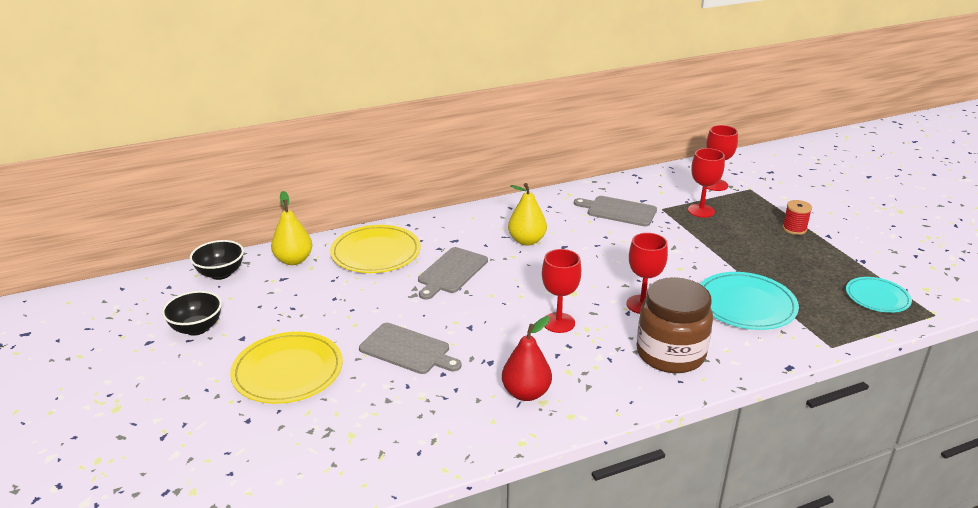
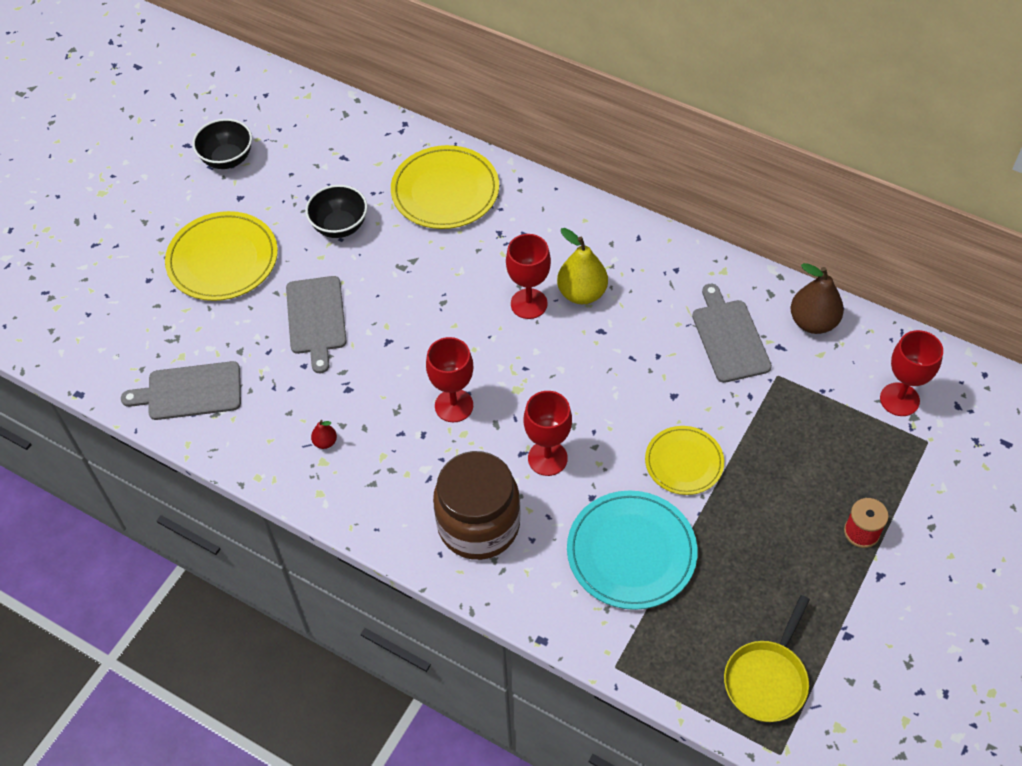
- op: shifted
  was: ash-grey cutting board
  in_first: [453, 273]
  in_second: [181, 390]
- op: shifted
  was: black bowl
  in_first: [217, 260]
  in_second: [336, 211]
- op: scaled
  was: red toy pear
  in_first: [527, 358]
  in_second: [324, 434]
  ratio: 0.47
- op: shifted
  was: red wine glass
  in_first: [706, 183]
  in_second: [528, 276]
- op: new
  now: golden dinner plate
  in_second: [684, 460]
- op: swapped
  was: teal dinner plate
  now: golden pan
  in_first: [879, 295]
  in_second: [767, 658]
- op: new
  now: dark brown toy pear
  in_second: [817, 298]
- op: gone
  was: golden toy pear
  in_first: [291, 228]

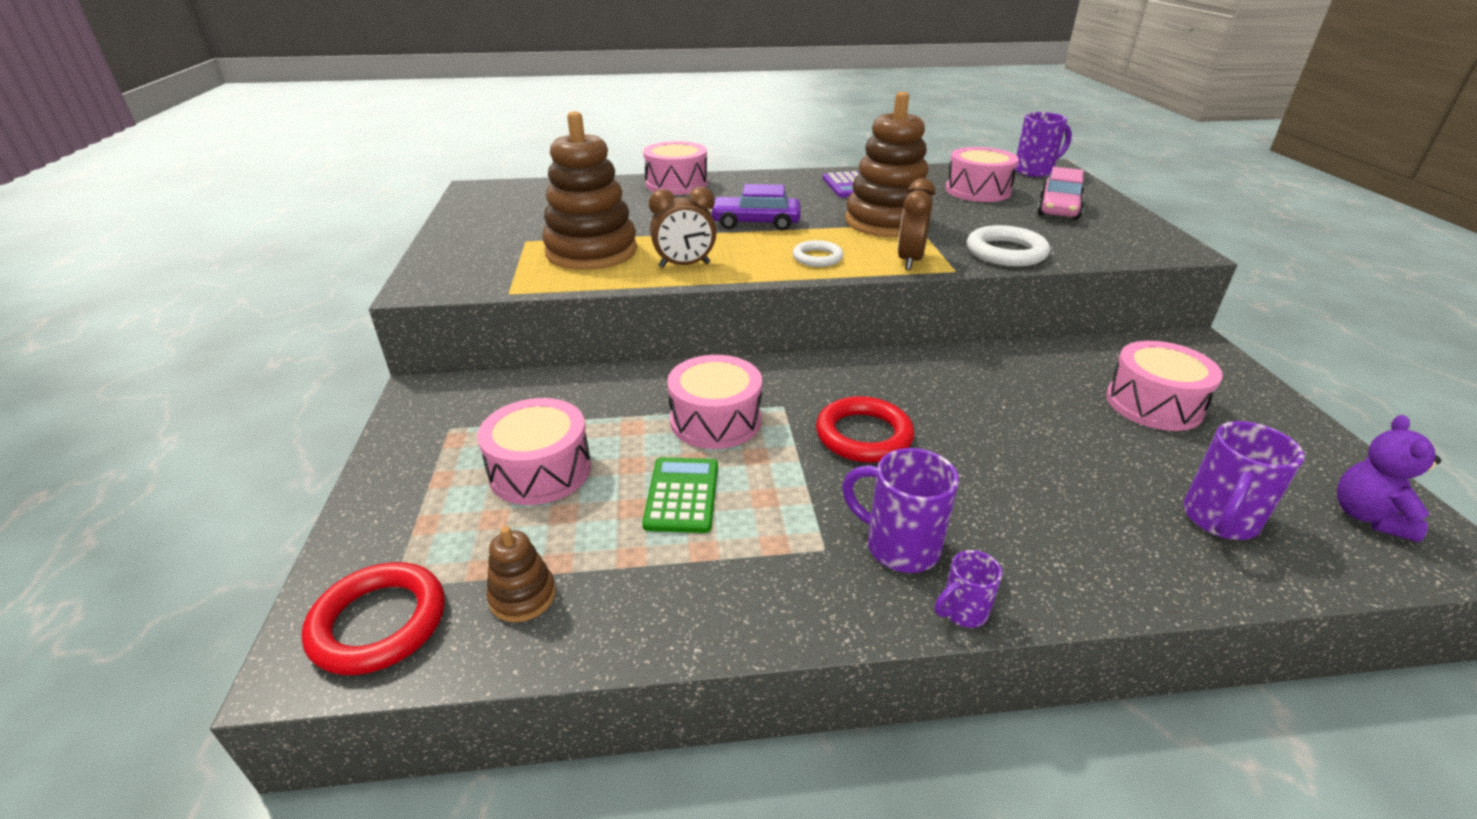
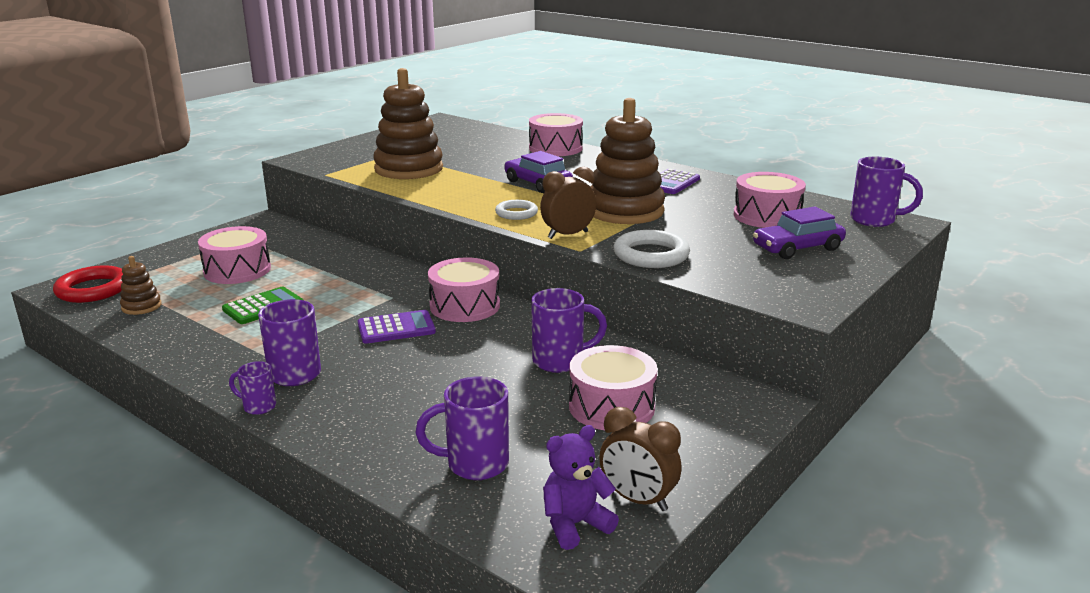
- op: swapped
  was: red hoop
  now: purple adding machine
  in_first: [865, 429]
  in_second: [397, 327]
- op: shifted
  was: rose-pink drum
  in_first: [714, 402]
  in_second: [464, 290]
- op: new
  now: purple coffee mug
  in_second: [569, 330]
- op: shifted
  was: dark brown bedside clock
  in_first: [682, 227]
  in_second: [640, 459]
- op: repainted
  was: rose-pink car
  now: purple car
  in_first: [1060, 193]
  in_second: [799, 233]

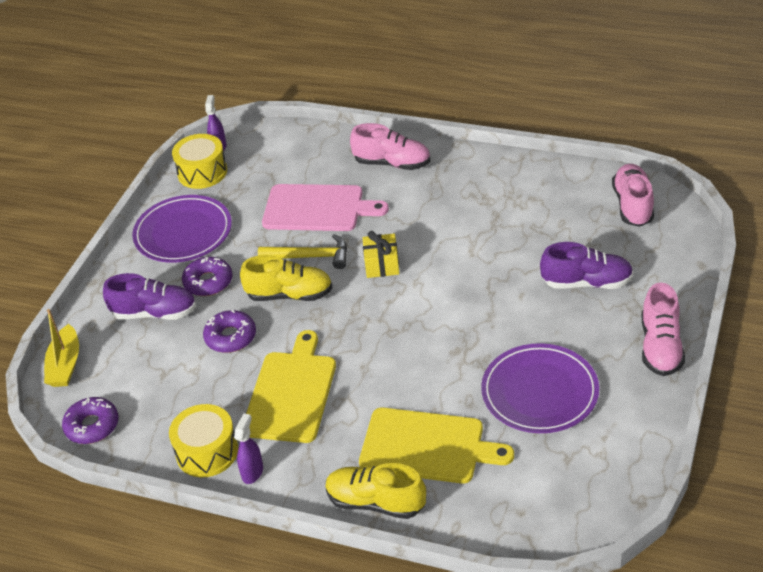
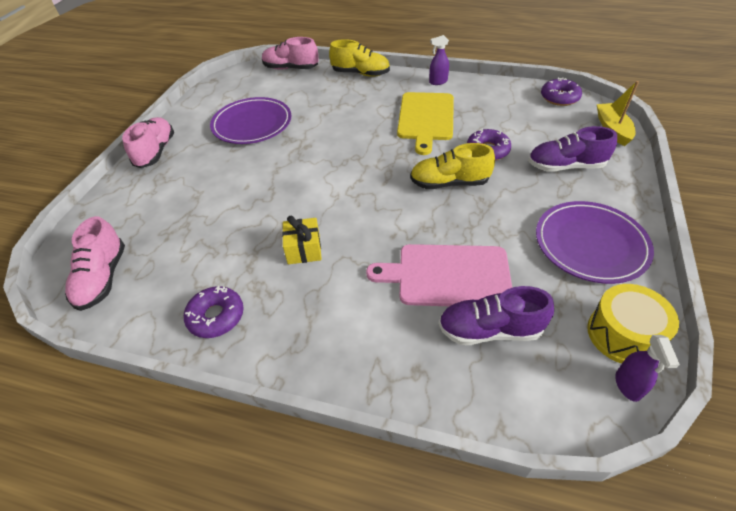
- op: shifted
  was: purple doughnut
  in_first: [207, 276]
  in_second: [214, 312]
- op: shifted
  was: rose-pink shoe
  in_first: [390, 146]
  in_second: [290, 53]
- op: shifted
  was: golden gift
  in_first: [381, 254]
  in_second: [302, 240]
- op: rotated
  was: purple spray cleaner
  in_first: [248, 449]
  in_second: [439, 60]
  clockwise: 60
- op: shifted
  was: purple shoe
  in_first: [586, 265]
  in_second: [496, 315]
- op: gone
  was: golden drum
  in_first: [203, 440]
- op: gone
  was: golden claw hammer
  in_first: [302, 251]
- op: gone
  was: golden cutting board
  in_first: [436, 446]

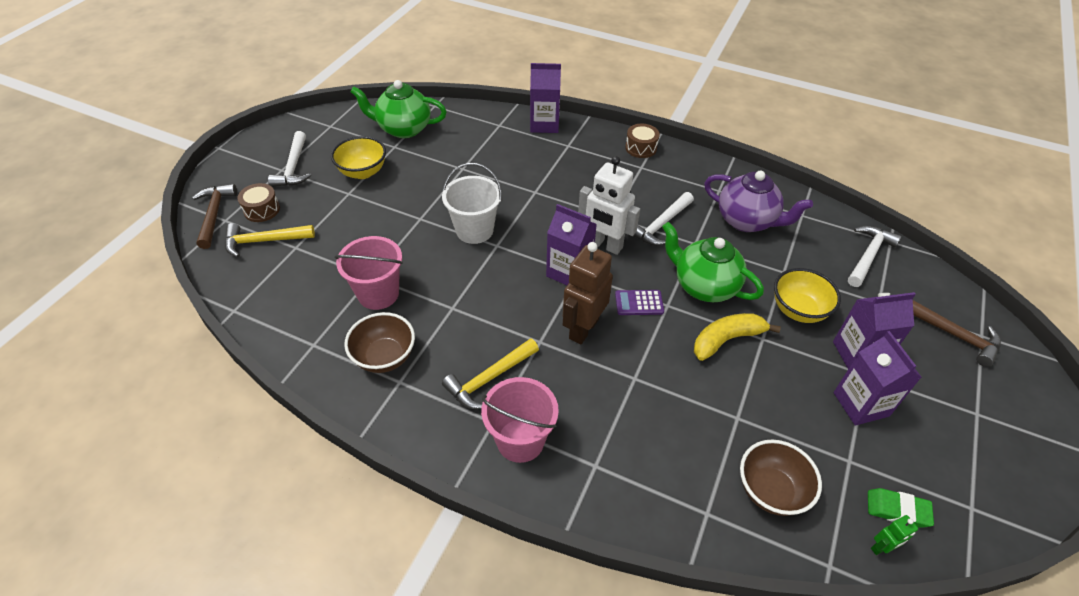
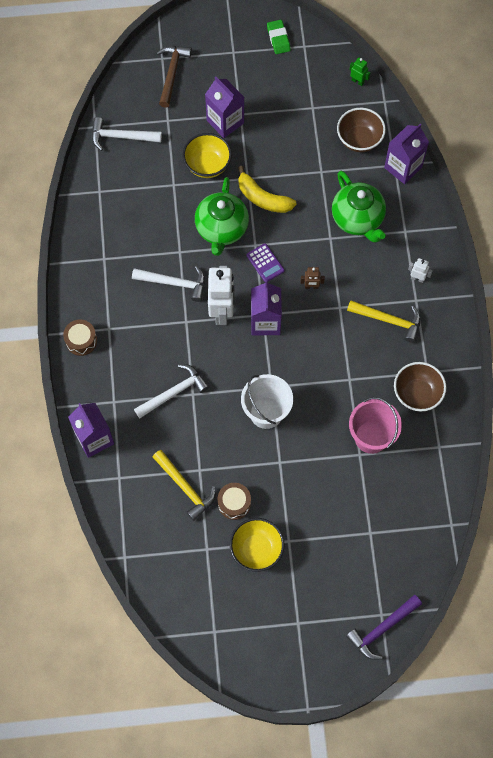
- op: shifted
  was: pure white claw hammer
  in_first: [289, 159]
  in_second: [171, 391]
- op: shifted
  was: golden claw hammer
  in_first: [270, 240]
  in_second: [184, 485]
- op: shifted
  was: dark brown drum
  in_first: [258, 202]
  in_second: [234, 501]
- op: shifted
  was: green gum eraser
  in_first: [901, 508]
  in_second: [279, 37]
- op: scaled
  was: dark brown robot figure
  in_first: [588, 293]
  in_second: [313, 278]
  ratio: 0.46
- op: shifted
  was: green teapot
  in_first: [398, 109]
  in_second: [359, 207]
- op: repainted
  was: dark brown claw hammer
  now: purple claw hammer
  in_first: [214, 216]
  in_second: [384, 627]
- op: shifted
  was: purple milk carton
  in_first: [878, 378]
  in_second: [406, 154]
- op: swapped
  was: rose-pink sand bucket
  now: pure white robot figure
  in_first: [520, 420]
  in_second: [420, 270]
- op: gone
  was: purple teapot
  in_first: [758, 201]

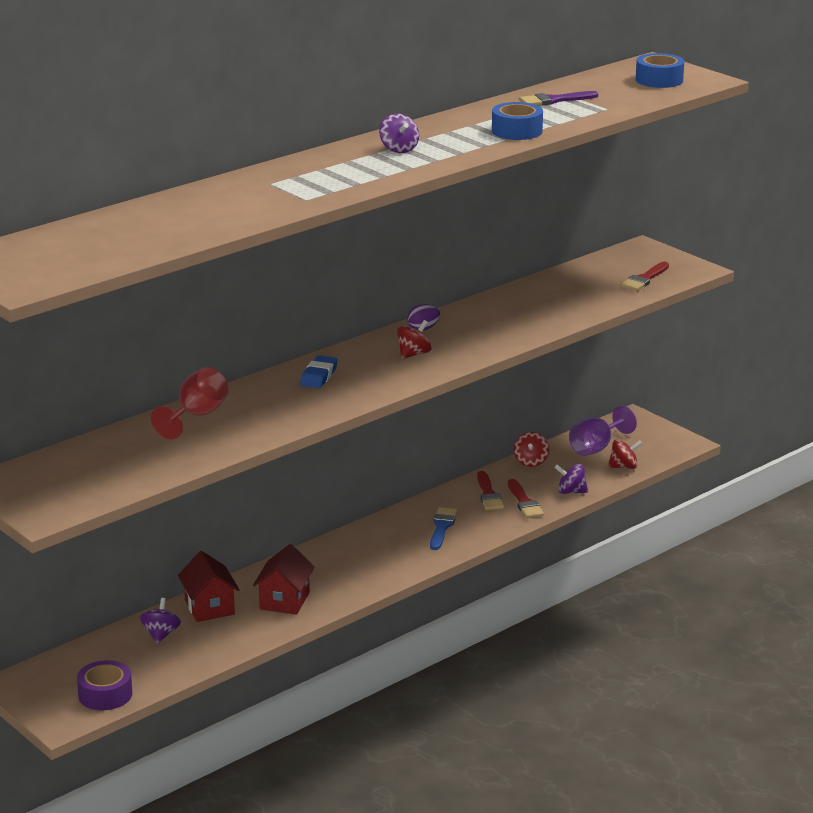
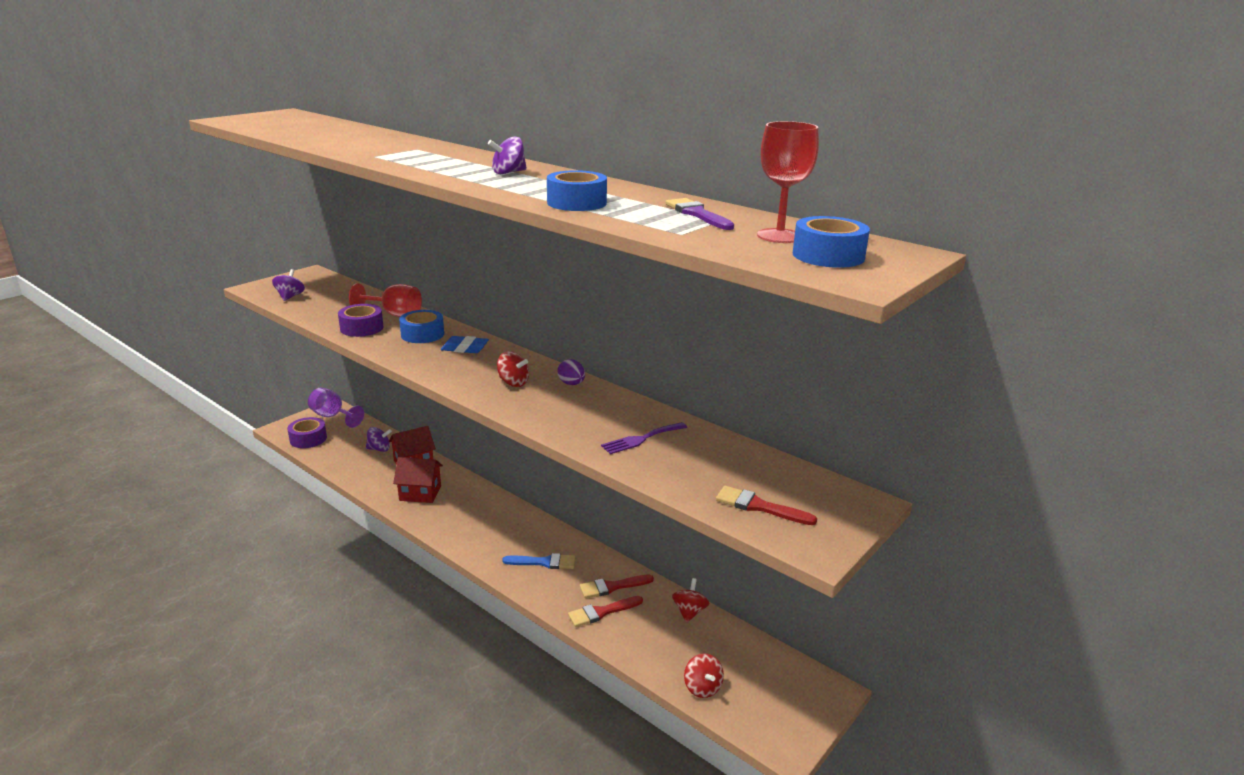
- op: shifted
  was: purple spinning top
  in_first: [571, 479]
  in_second: [288, 285]
- op: shifted
  was: purple wine glass
  in_first: [603, 431]
  in_second: [336, 408]
- op: new
  now: purple roll of tape
  in_second: [361, 320]
- op: new
  now: cobalt roll of tape
  in_second: [421, 326]
- op: new
  now: purple table fork
  in_second: [644, 438]
- op: rotated
  was: red spinning top
  in_first: [531, 449]
  in_second: [690, 600]
  clockwise: 105
- op: new
  now: red wine glass
  in_second: [788, 182]

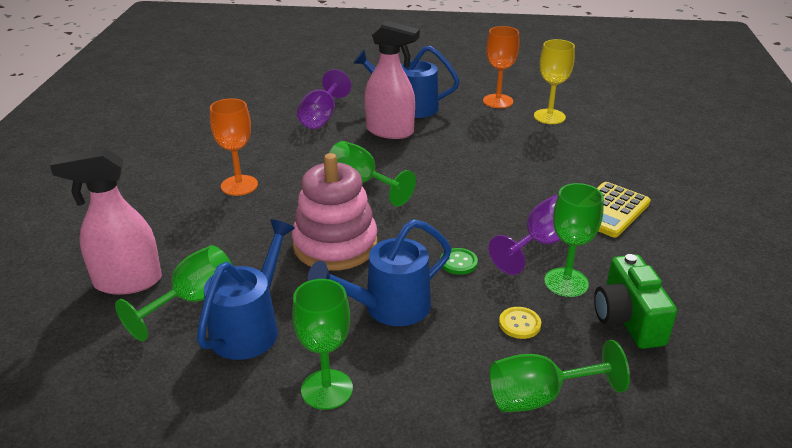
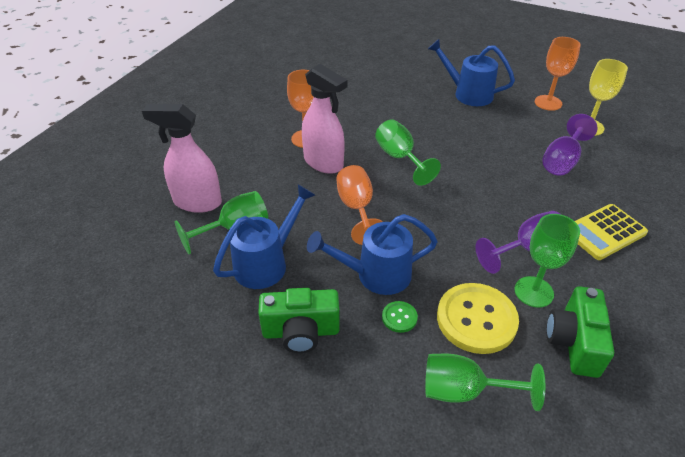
- op: swapped
  was: green wine glass
  now: green compact camera
  in_first: [322, 344]
  in_second: [299, 320]
- op: shifted
  was: rose-pink spray cleaner
  in_first: [392, 79]
  in_second: [324, 119]
- op: swapped
  was: rose-pink stacking rings
  now: orange-coloured wine glass
  in_first: [334, 212]
  in_second: [359, 205]
- op: shifted
  was: green button
  in_first: [459, 261]
  in_second: [400, 317]
- op: scaled
  was: golden button
  in_first: [520, 323]
  in_second: [478, 318]
  ratio: 2.23
- op: shifted
  was: purple wine glass
  in_first: [324, 99]
  in_second: [570, 144]

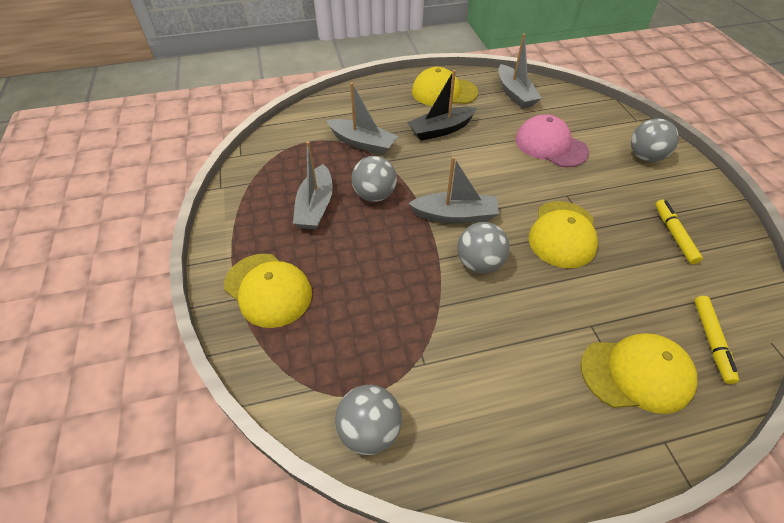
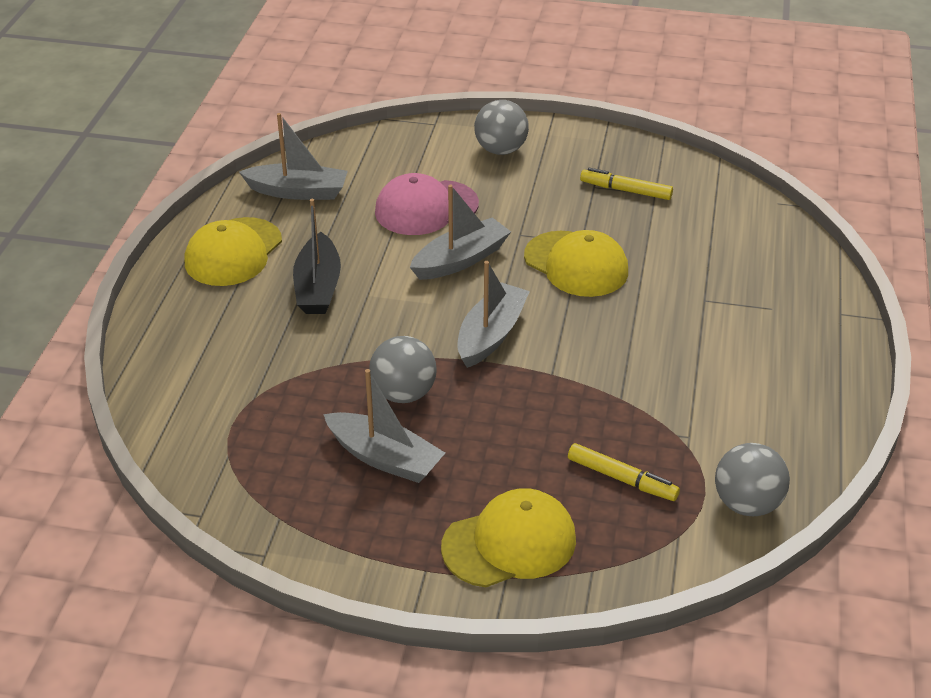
- op: shifted
  was: ash-grey toy boat
  in_first: [362, 119]
  in_second: [460, 232]
- op: shifted
  was: golden felt pen
  in_first: [716, 340]
  in_second: [624, 472]
- op: gone
  was: ash-grey play ball
  in_first: [483, 248]
- op: gone
  was: golden cap
  in_first: [638, 373]

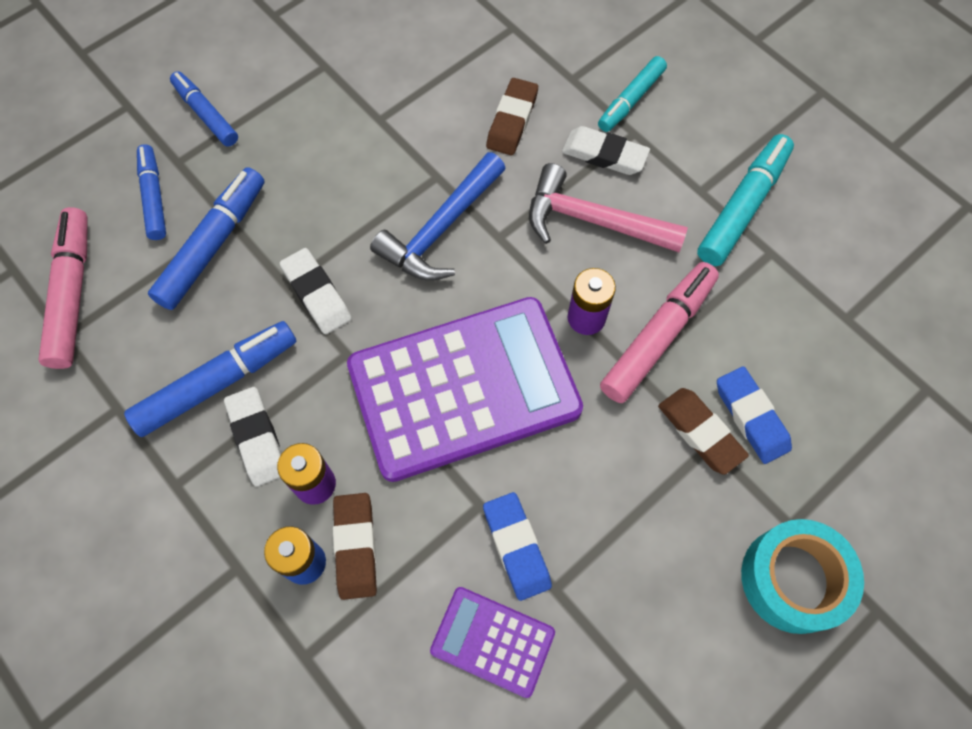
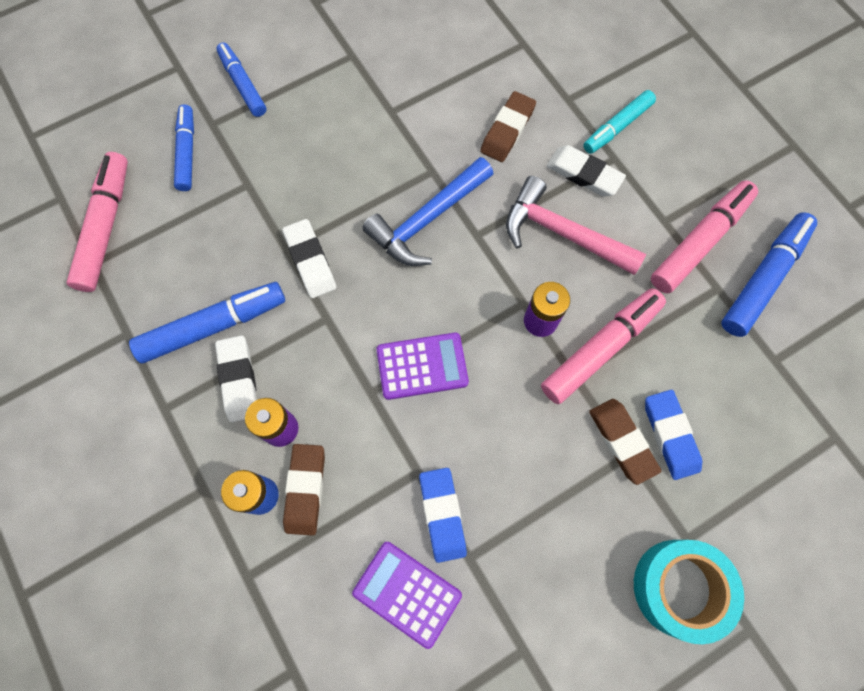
- op: scaled
  was: purple adding machine
  in_first: [465, 389]
  in_second: [422, 366]
  ratio: 0.47
- op: repainted
  was: teal felt pen
  now: rose-pink felt pen
  in_first: [745, 200]
  in_second: [704, 236]
- op: shifted
  was: cobalt felt pen
  in_first: [206, 238]
  in_second: [769, 274]

